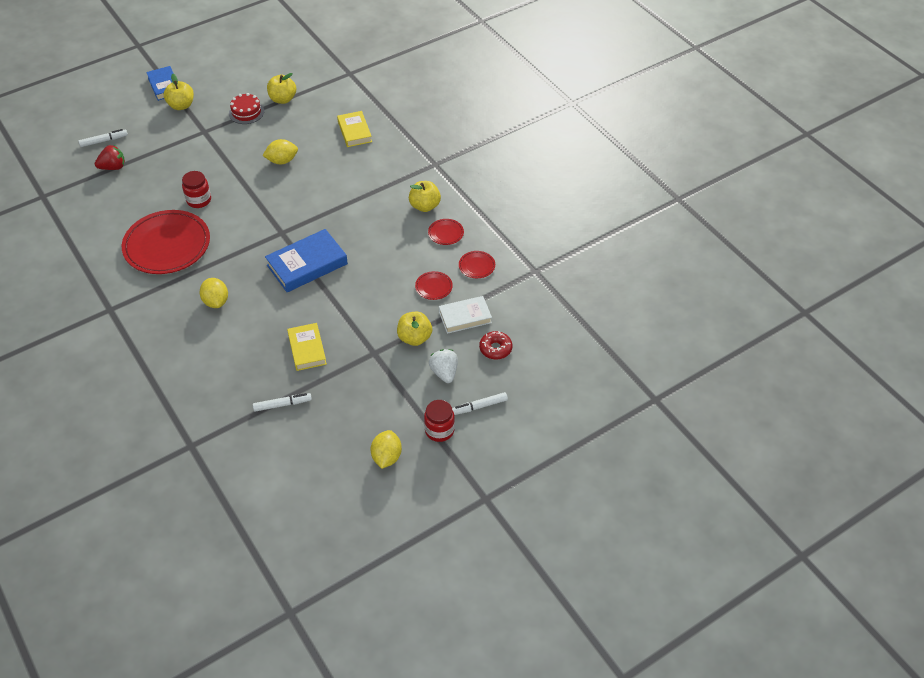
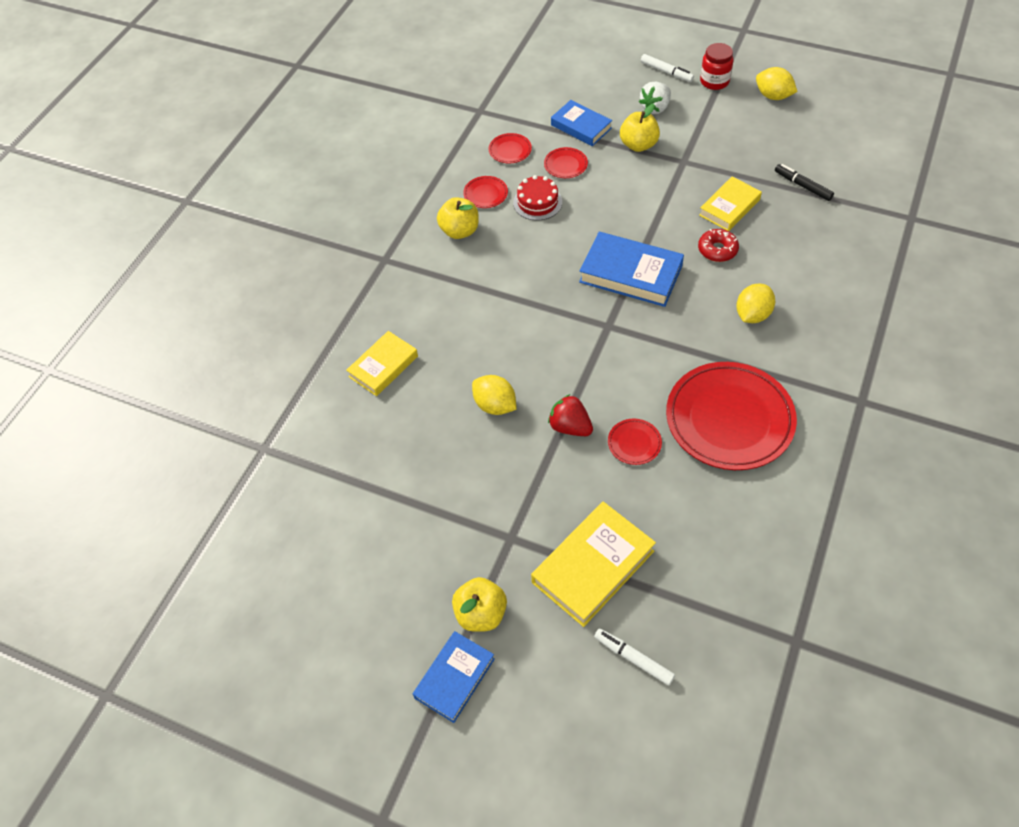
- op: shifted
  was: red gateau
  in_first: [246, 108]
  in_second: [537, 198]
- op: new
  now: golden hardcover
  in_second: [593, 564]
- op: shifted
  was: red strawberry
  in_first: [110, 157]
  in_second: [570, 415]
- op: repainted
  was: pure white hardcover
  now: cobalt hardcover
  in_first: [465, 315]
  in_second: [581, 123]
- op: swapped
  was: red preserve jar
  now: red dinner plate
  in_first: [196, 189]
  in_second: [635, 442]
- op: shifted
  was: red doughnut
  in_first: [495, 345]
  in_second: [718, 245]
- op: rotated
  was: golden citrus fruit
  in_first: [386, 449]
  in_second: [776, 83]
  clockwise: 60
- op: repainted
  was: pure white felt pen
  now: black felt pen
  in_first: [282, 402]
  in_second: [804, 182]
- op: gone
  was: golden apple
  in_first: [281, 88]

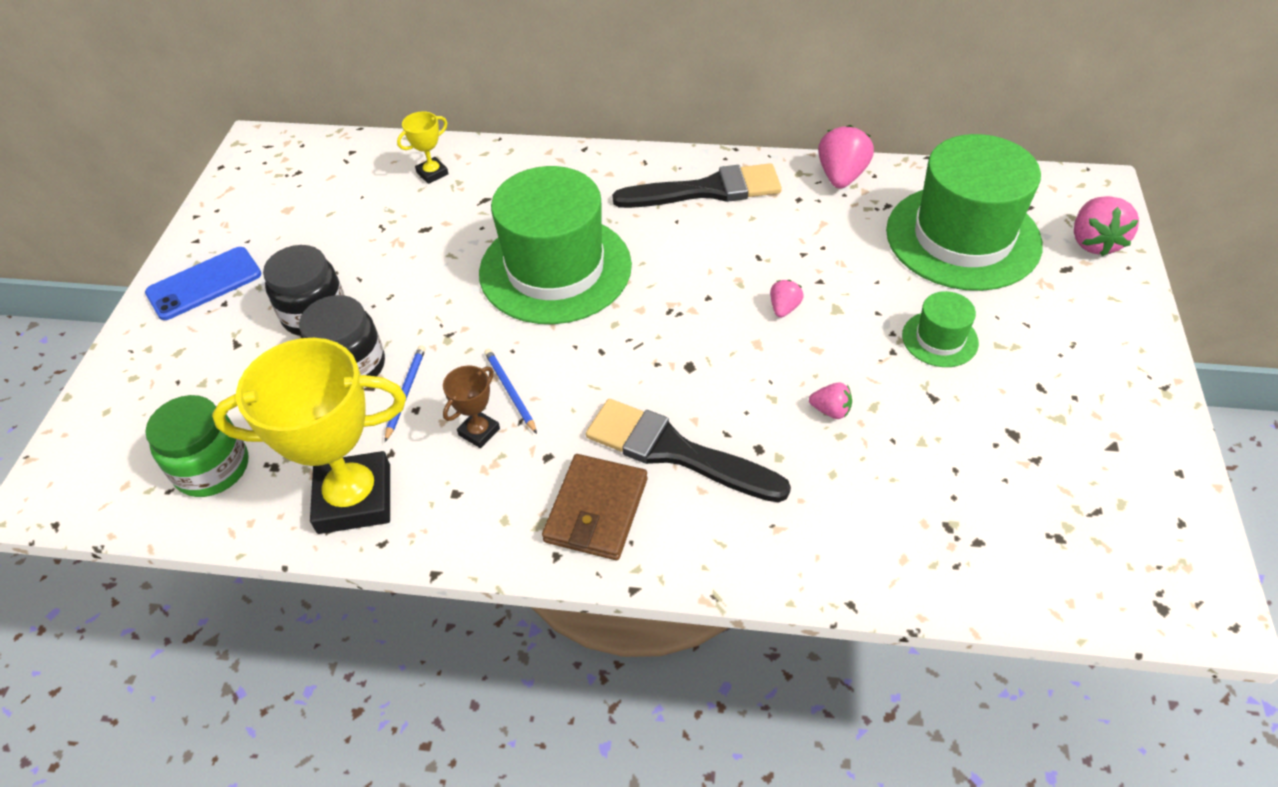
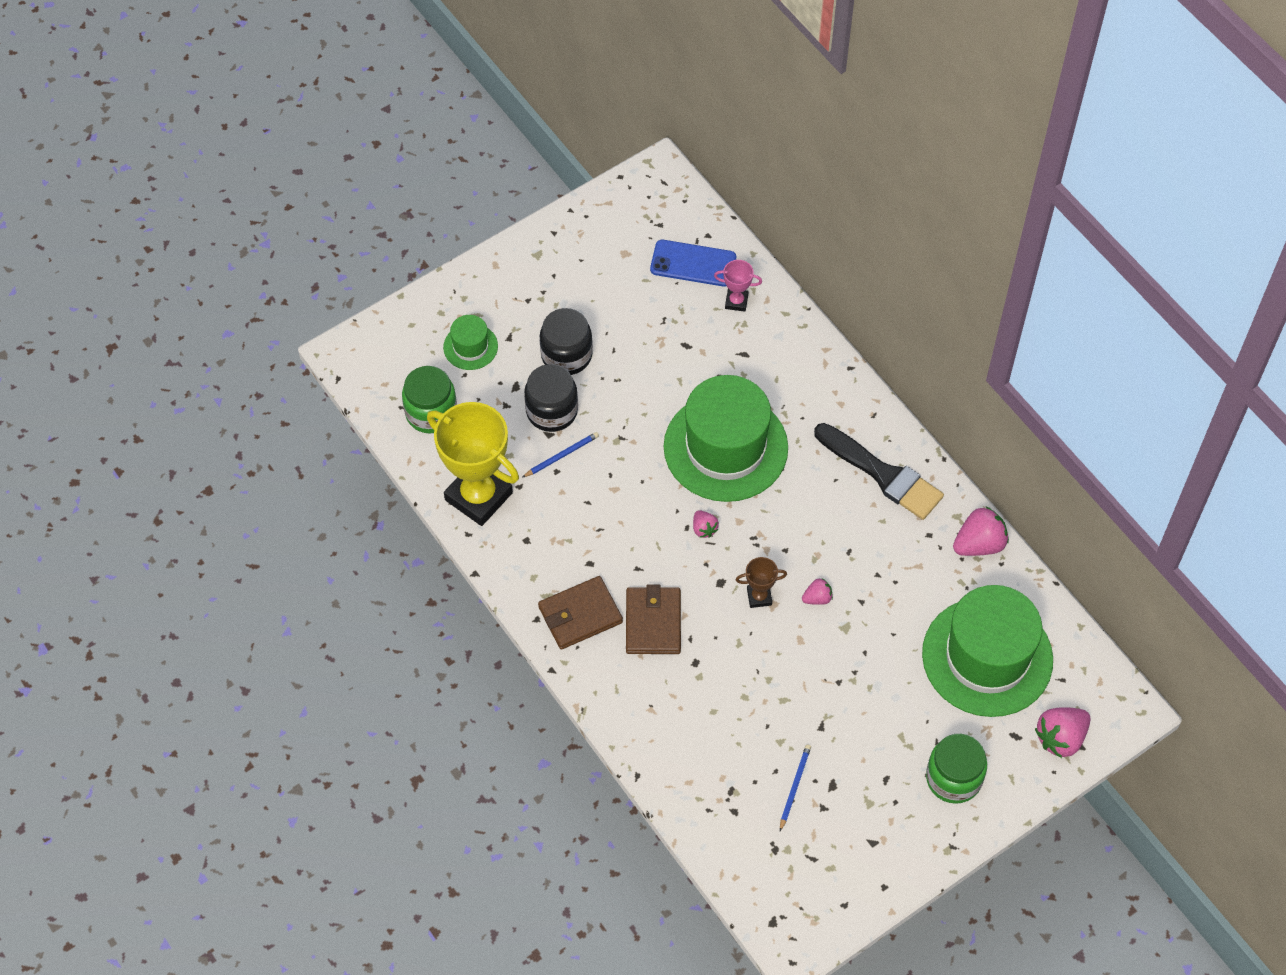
- op: shifted
  was: green hat
  in_first: [940, 329]
  in_second: [470, 342]
- op: swapped
  was: black brush
  now: dark brown card wallet
  in_first: [688, 451]
  in_second: [653, 619]
- op: shifted
  was: cobalt phone
  in_first: [203, 283]
  in_second: [693, 263]
- op: shifted
  was: rose-pink strawberry
  in_first: [830, 400]
  in_second: [706, 524]
- op: repainted
  was: golden award cup
  now: rose-pink award cup
  in_first: [423, 147]
  in_second: [738, 286]
- op: shifted
  was: dark brown award cup
  in_first: [471, 407]
  in_second: [761, 582]
- op: shifted
  was: cobalt lead pencil
  in_first: [510, 391]
  in_second: [795, 787]
- op: new
  now: green preserve jar
  in_second: [956, 769]

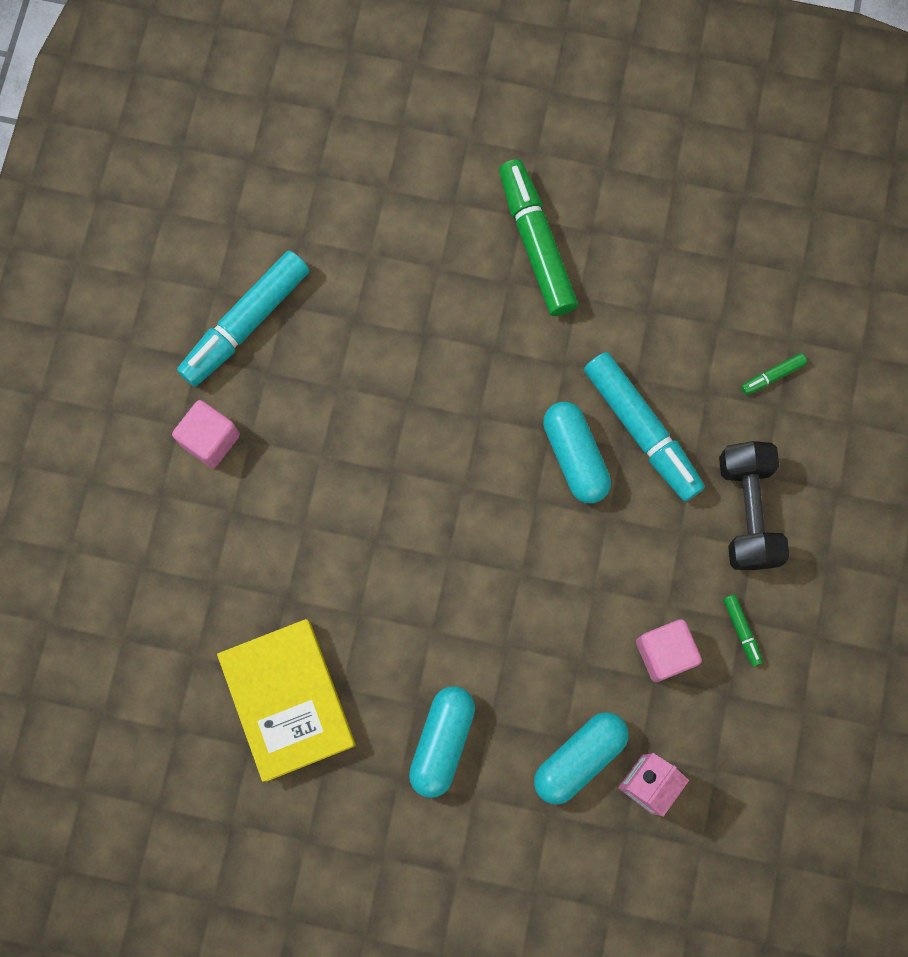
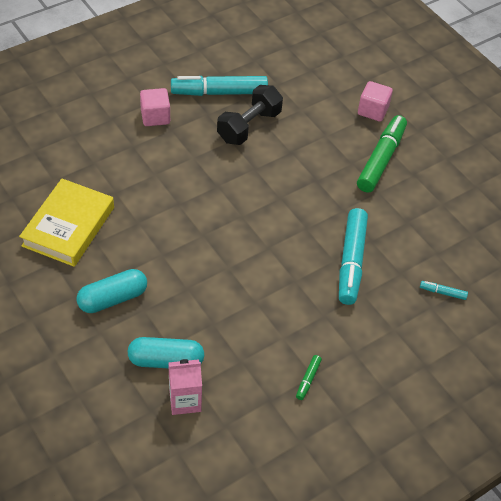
- op: shifted
  was: black hand weight
  in_first: [754, 505]
  in_second: [250, 115]
- op: shifted
  was: rose-pink cube
  in_first: [669, 650]
  in_second: [375, 101]
- op: repainted
  was: green felt pen
  now: teal felt pen
  in_first: [774, 374]
  in_second: [444, 290]
- op: gone
  was: teal pill shape
  in_first: [577, 453]

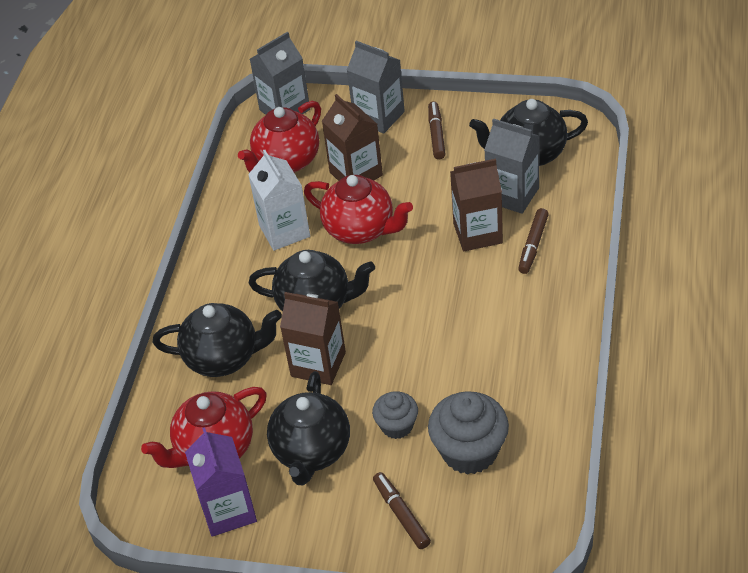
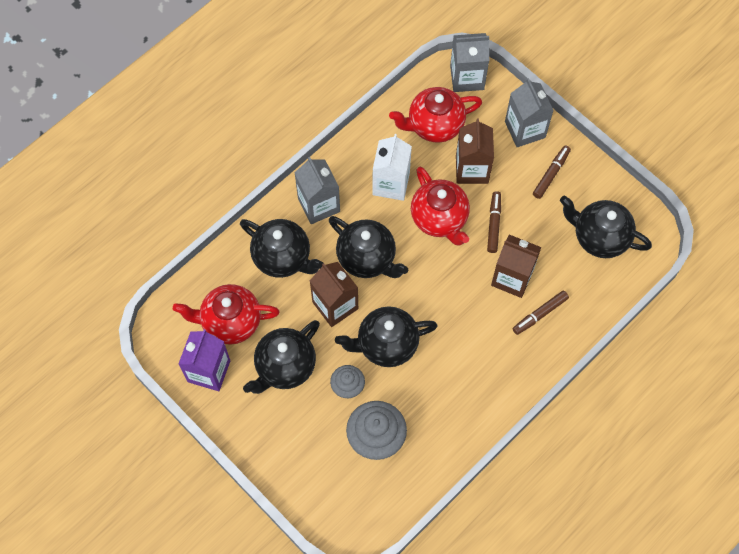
- op: shifted
  was: ash-grey milk carton
  in_first: [512, 166]
  in_second: [317, 190]
- op: new
  now: black teapot
  in_second: [386, 336]
- op: shifted
  was: dark brown felt pen
  in_first: [402, 510]
  in_second: [494, 222]

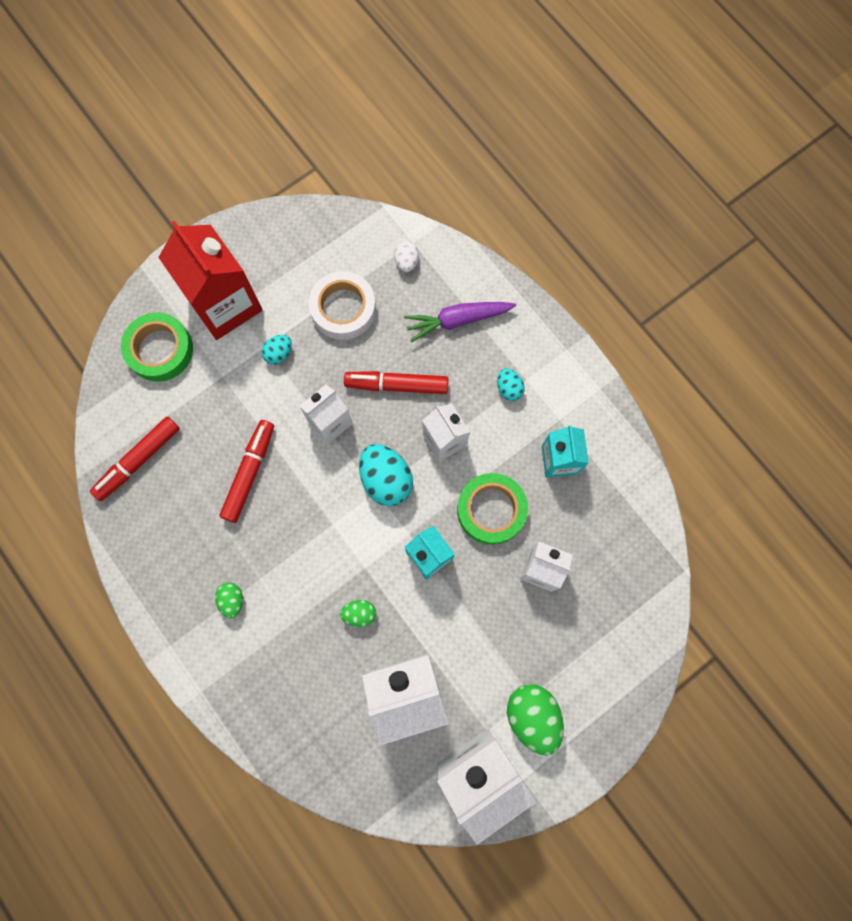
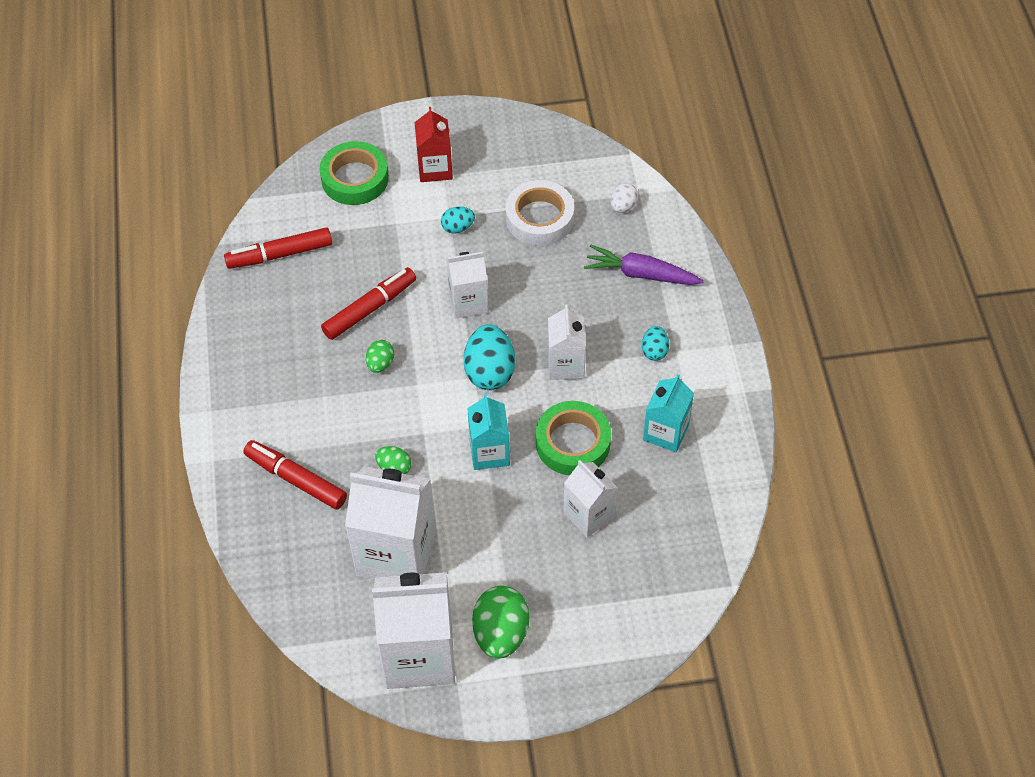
- op: shifted
  was: red felt pen
  in_first: [396, 382]
  in_second: [295, 474]
- op: shifted
  was: green toy egg
  in_first: [229, 600]
  in_second: [380, 356]
- op: scaled
  was: red milk carton
  in_first: [210, 280]
  in_second: [433, 144]
  ratio: 0.57

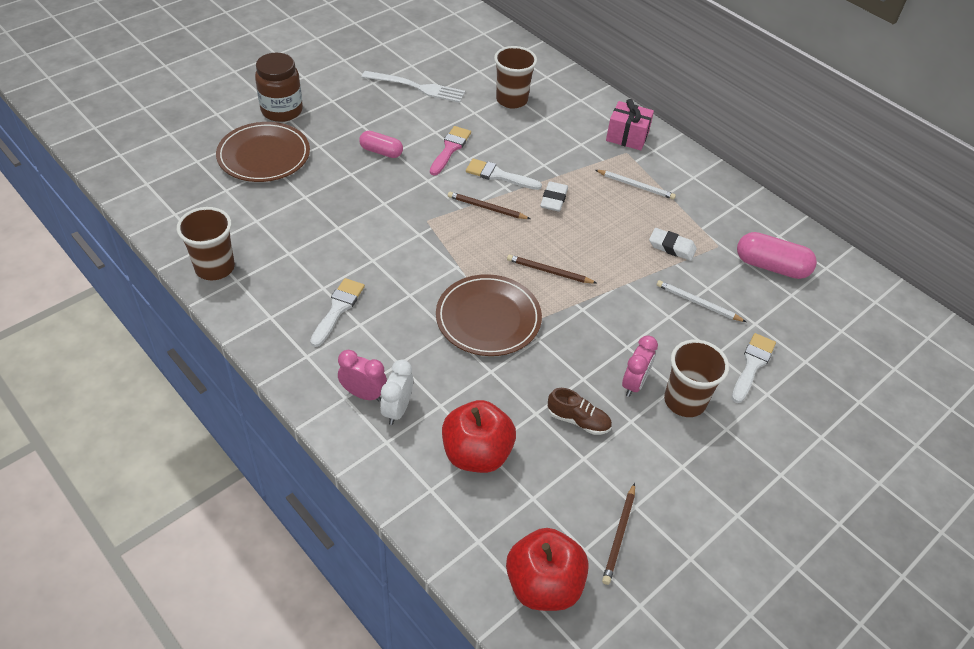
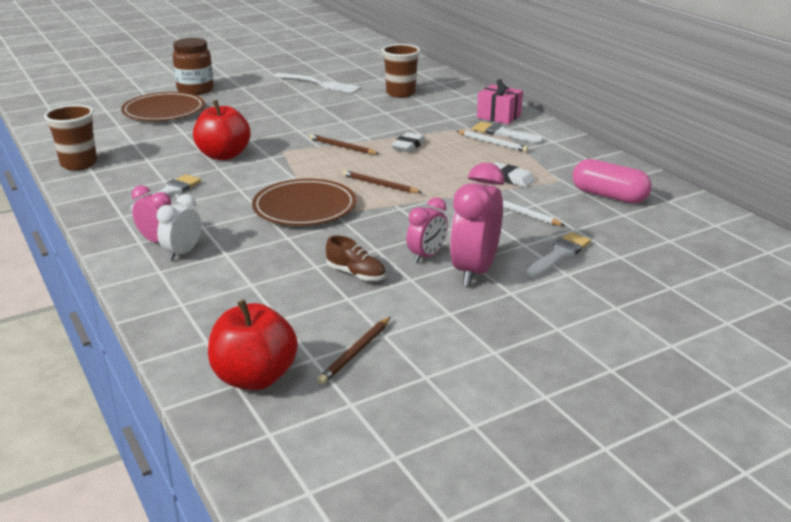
- op: shifted
  was: red apple
  in_first: [479, 436]
  in_second: [221, 130]
- op: swapped
  was: dark brown tumbler
  now: rose-pink bedside clock
  in_first: [696, 378]
  in_second: [477, 225]
- op: shifted
  was: pure white brush
  in_first: [504, 174]
  in_second: [508, 132]
- op: gone
  was: rose-pink pill shape
  in_first: [381, 144]
- op: gone
  was: rose-pink brush
  in_first: [450, 150]

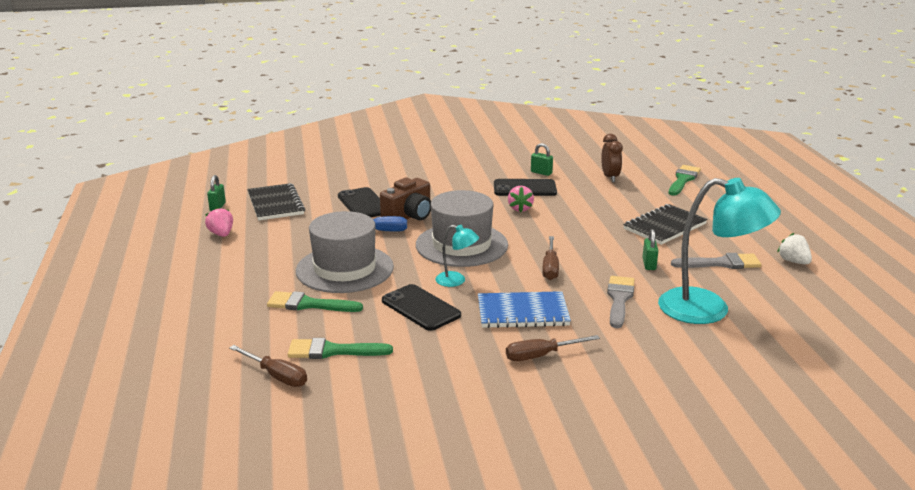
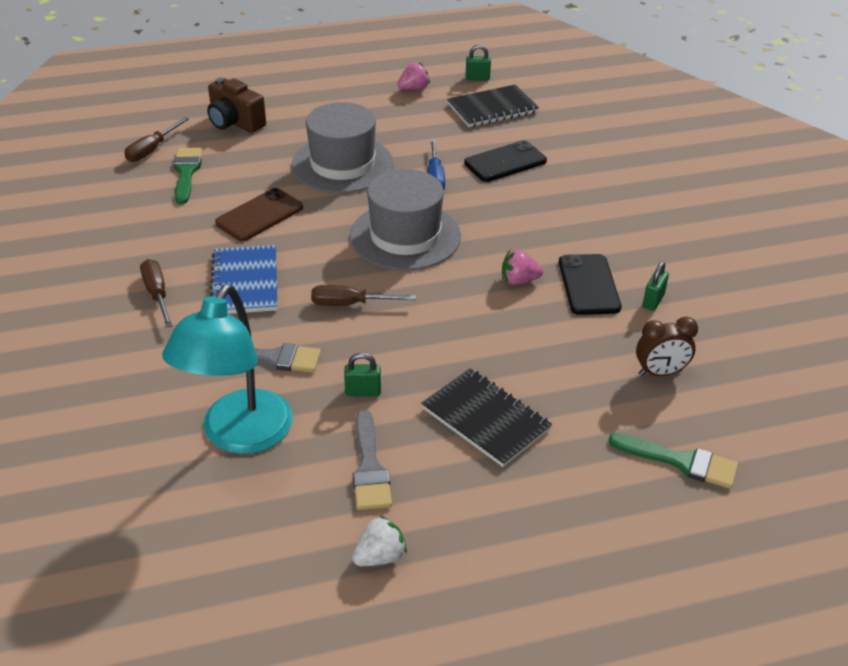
- op: shifted
  was: dark brown compact camera
  in_first: [405, 199]
  in_second: [236, 105]
- op: repainted
  was: black phone
  now: dark brown phone
  in_first: [421, 307]
  in_second: [259, 214]
- op: gone
  was: green brush
  in_first: [315, 301]
- op: gone
  was: teal lamp
  in_first: [457, 256]

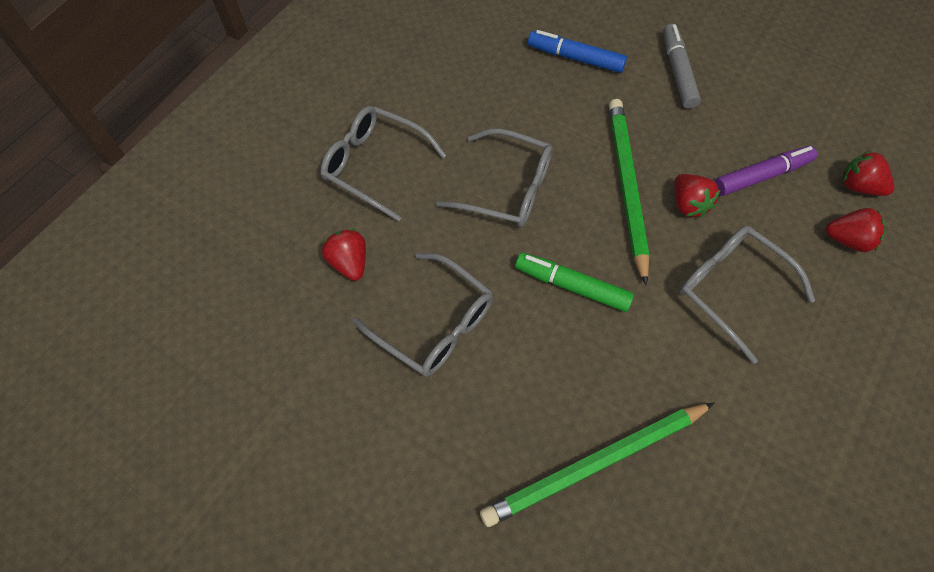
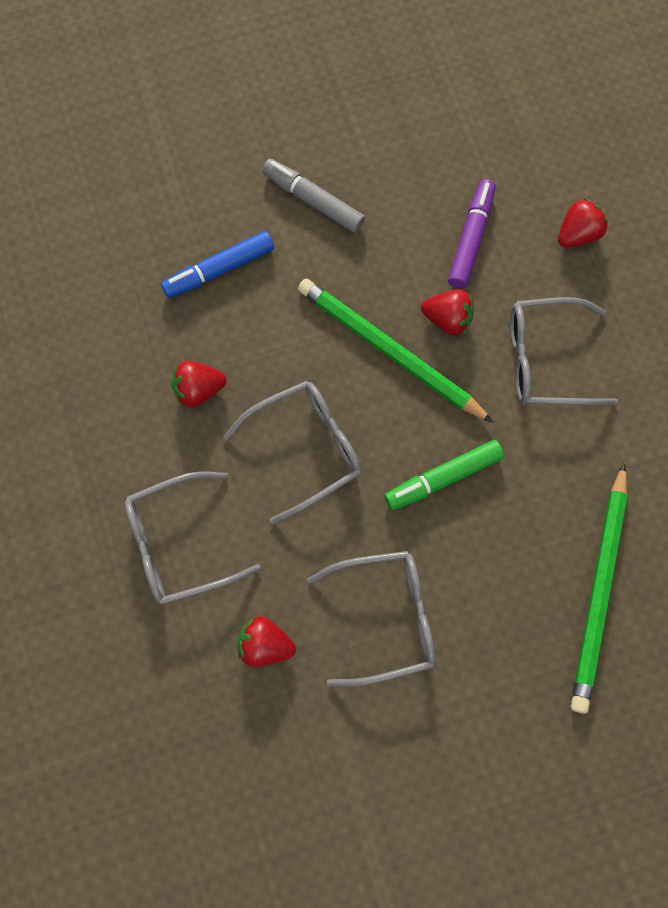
- op: shifted
  was: red strawberry
  in_first: [868, 173]
  in_second: [199, 384]

